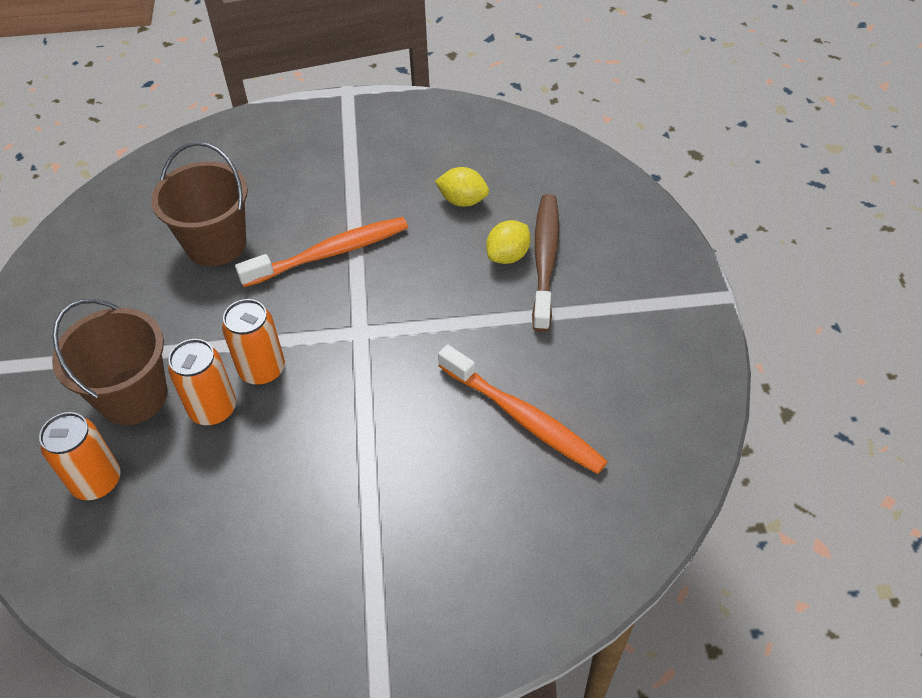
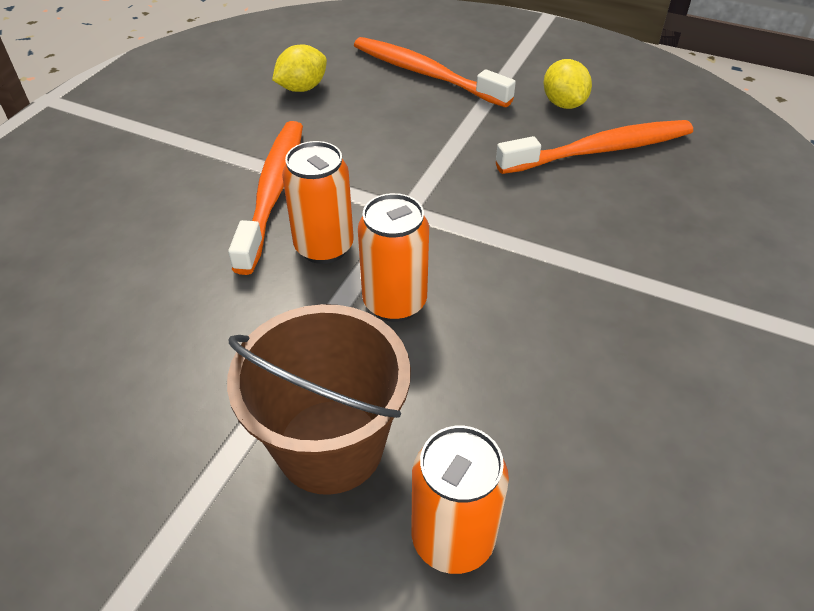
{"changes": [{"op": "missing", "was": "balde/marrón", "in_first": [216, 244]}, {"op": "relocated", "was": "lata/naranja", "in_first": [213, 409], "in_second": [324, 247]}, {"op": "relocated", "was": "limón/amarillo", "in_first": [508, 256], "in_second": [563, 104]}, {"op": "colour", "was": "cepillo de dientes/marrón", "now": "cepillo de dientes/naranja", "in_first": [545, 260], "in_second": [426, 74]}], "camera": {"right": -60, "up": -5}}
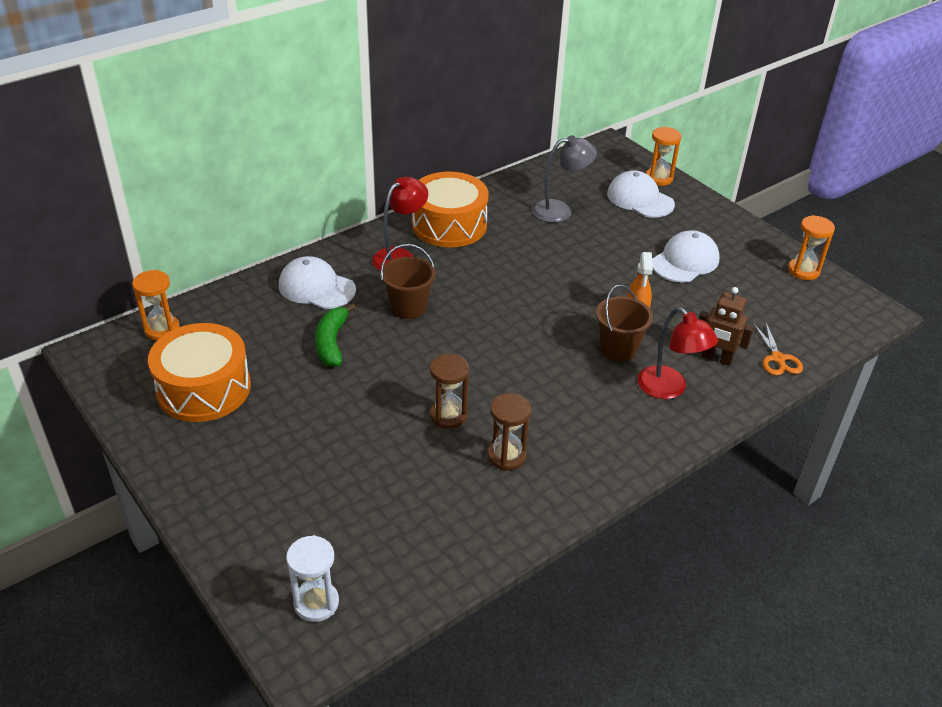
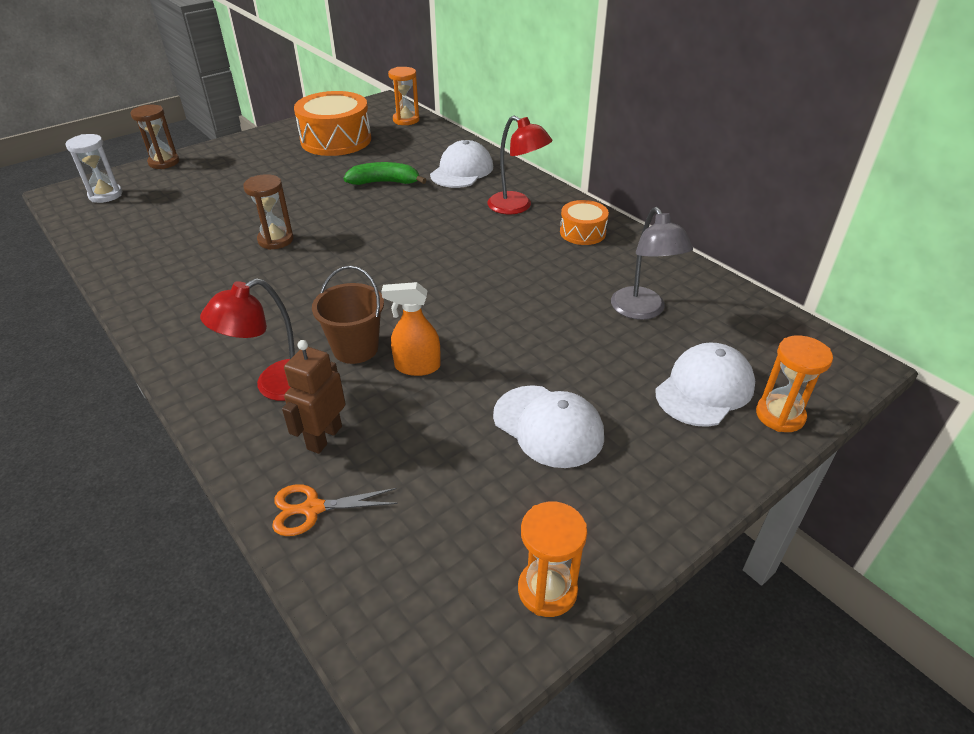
{"changes": [{"op": "missing", "was": "balde/marrón", "in_first": [408, 307]}, {"op": "relocated", "was": "reloj de arena/marrón", "in_first": [507, 456], "in_second": [164, 162]}, {"op": "size", "was": "tambor/naranja", "in_first": [449, 225], "in_second": [582, 232], "ratio": 0.53}], "camera": {"right": 90, "up": 0}}
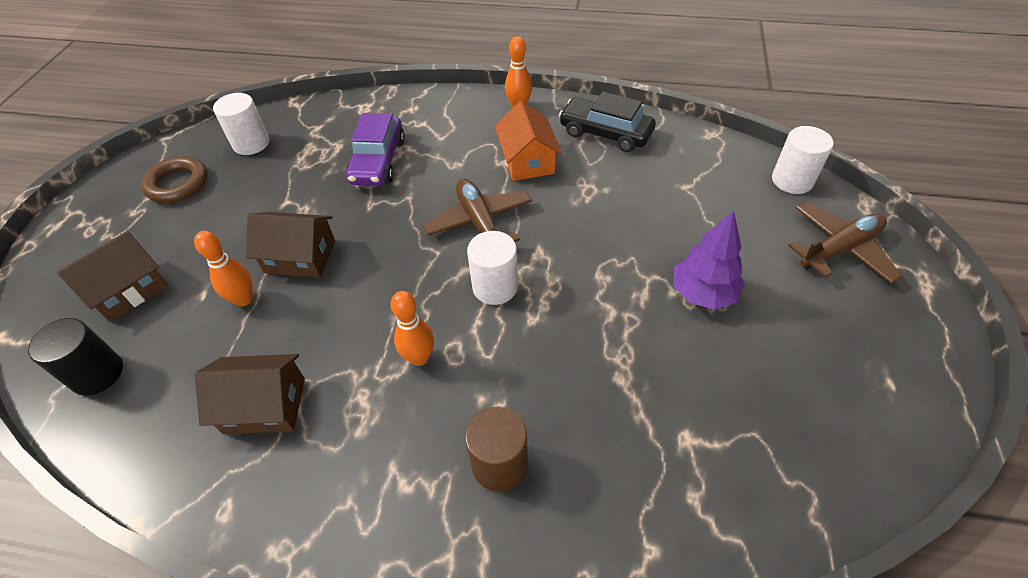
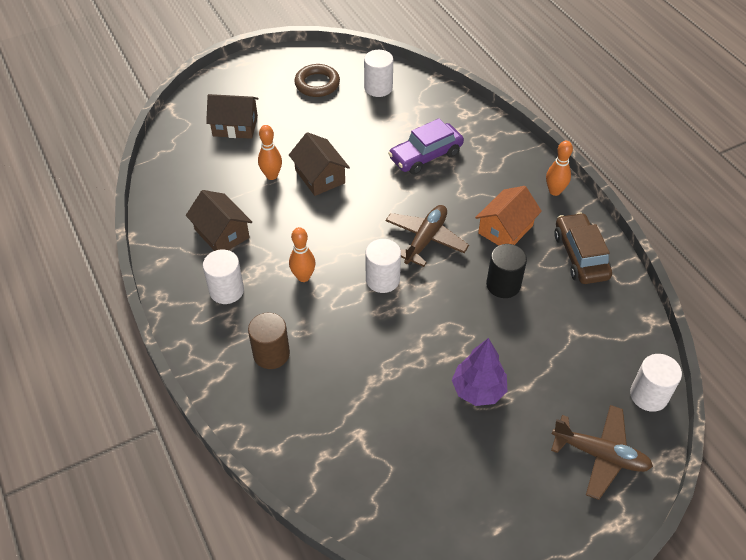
{"changes": [{"op": "appeared", "now": "cilindro/blanco", "in_second": [226, 290]}, {"op": "relocated", "was": "cilindro/negro", "in_first": [97, 374], "in_second": [503, 285]}, {"op": "colour", "was": "coche/negro", "now": "coche/marrón", "in_first": [605, 133], "in_second": [580, 256]}], "camera": {"right": 50, "up": 0}}
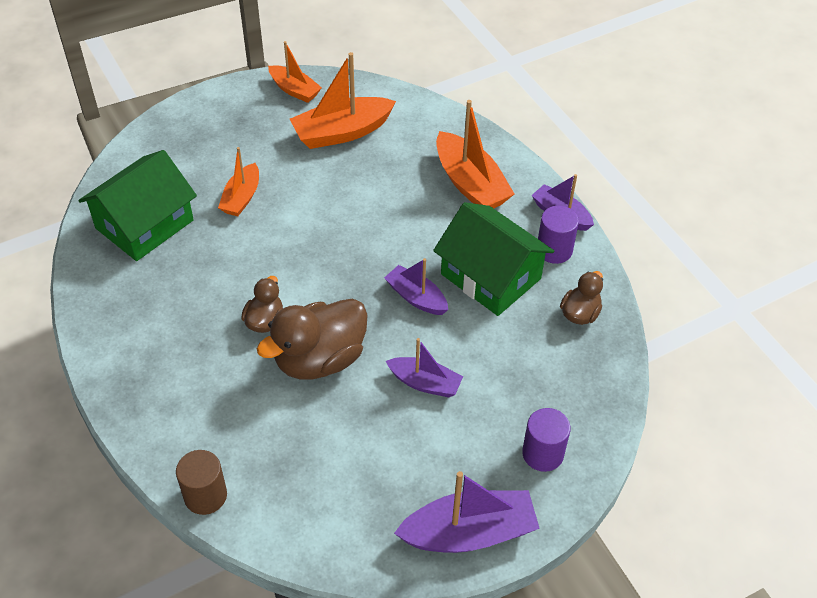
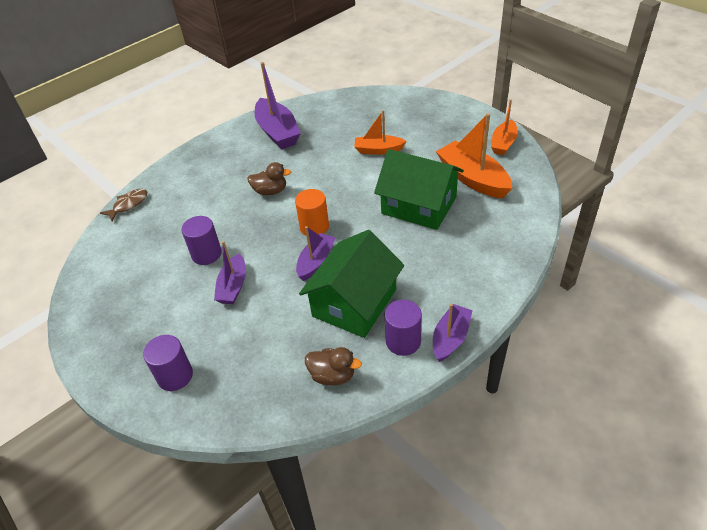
{"changes": [{"op": "missing", "was": "pato/marrón", "in_first": [319, 359]}, {"op": "missing", "was": "barco/naranja", "in_first": [470, 184]}, {"op": "appeared", "now": "cilindro/morado", "in_second": [206, 254]}, {"op": "appeared", "now": "cilindro/naranja", "in_second": [314, 227]}, {"op": "relocated", "was": "casa/verde", "in_first": [144, 224], "in_second": [419, 205]}, {"op": "relocated", "was": "barco/morado", "in_first": [469, 533], "in_second": [277, 132]}, {"op": "exchanged", "was": "cilindro/marrón", "now": "pez/marrón", "in_first": [205, 496], "in_second": [128, 205]}], "camera": {"right": 80, "up": -5}}
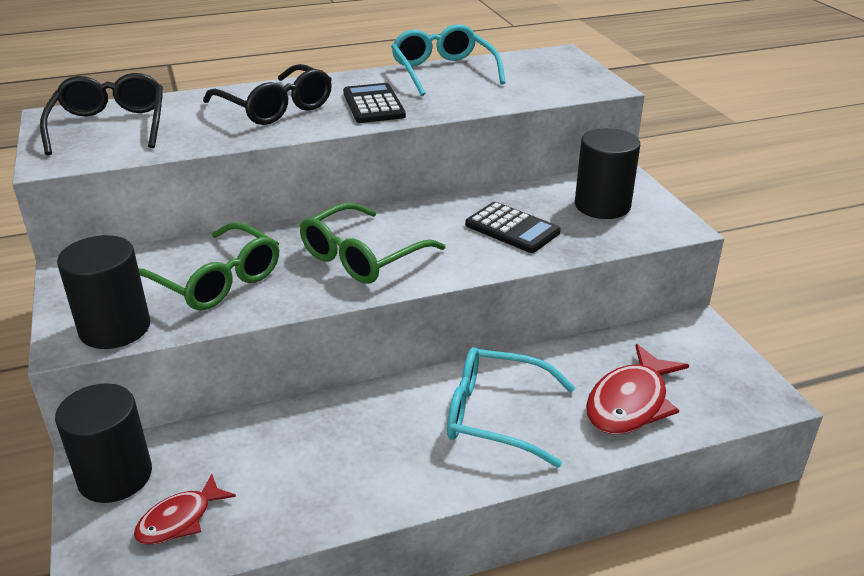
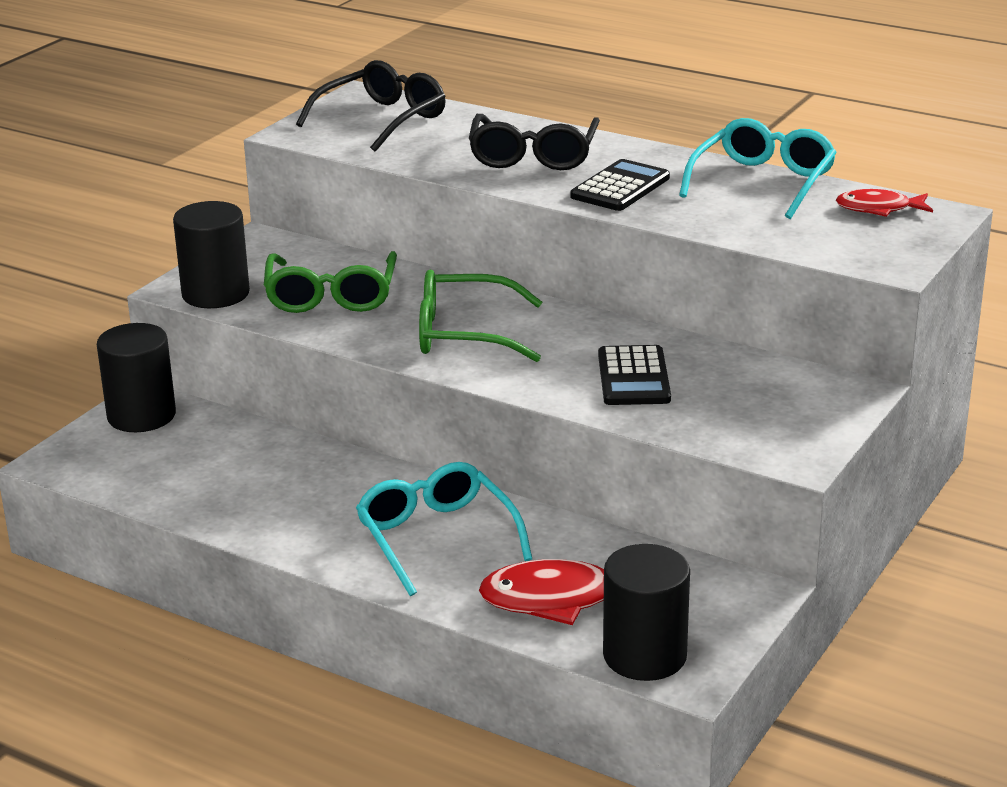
{"changes": [{"op": "relocated", "was": "pez/rojo", "in_first": [180, 519], "in_second": [878, 209]}, {"op": "relocated", "was": "cilindro/negro", "in_first": [602, 206], "in_second": [644, 656]}], "camera": {"right": 50, "up": -5}}
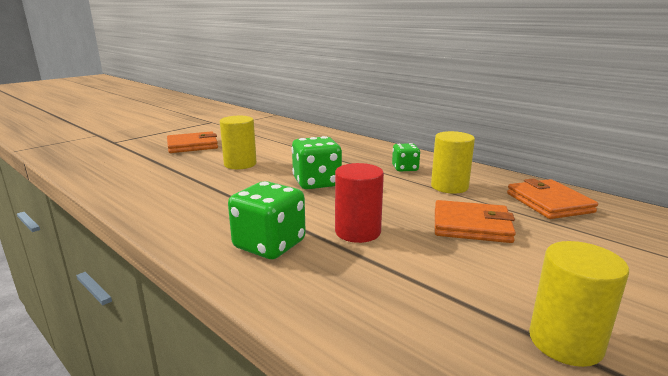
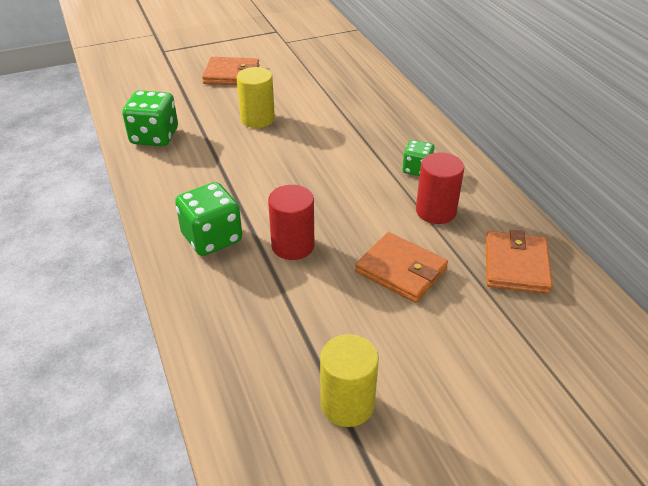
{"changes": [{"op": "relocated", "was": "dado/verde", "in_first": [317, 183], "in_second": [154, 137]}, {"op": "colour", "was": "cilindro/amarillo", "now": "cilindro/rojo", "in_first": [449, 187], "in_second": [436, 211]}], "camera": {"right": 25, "up": 20}}
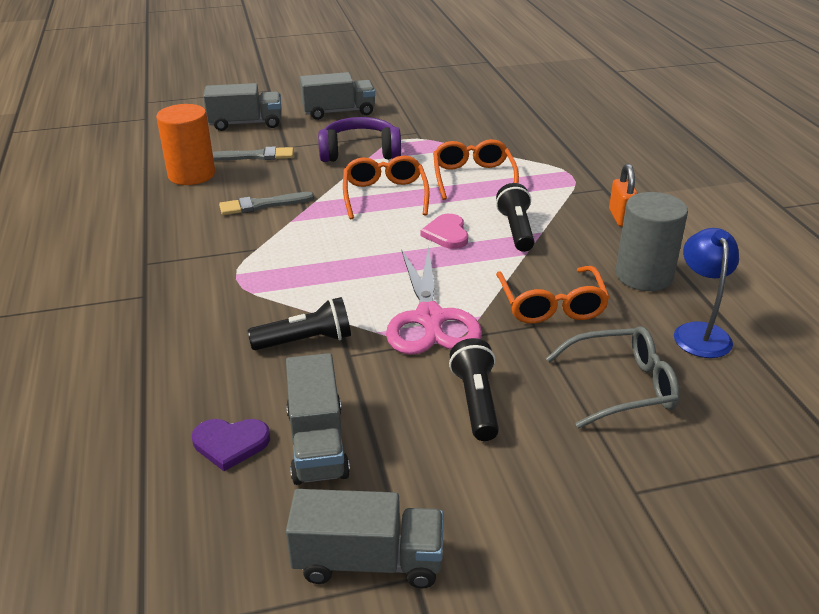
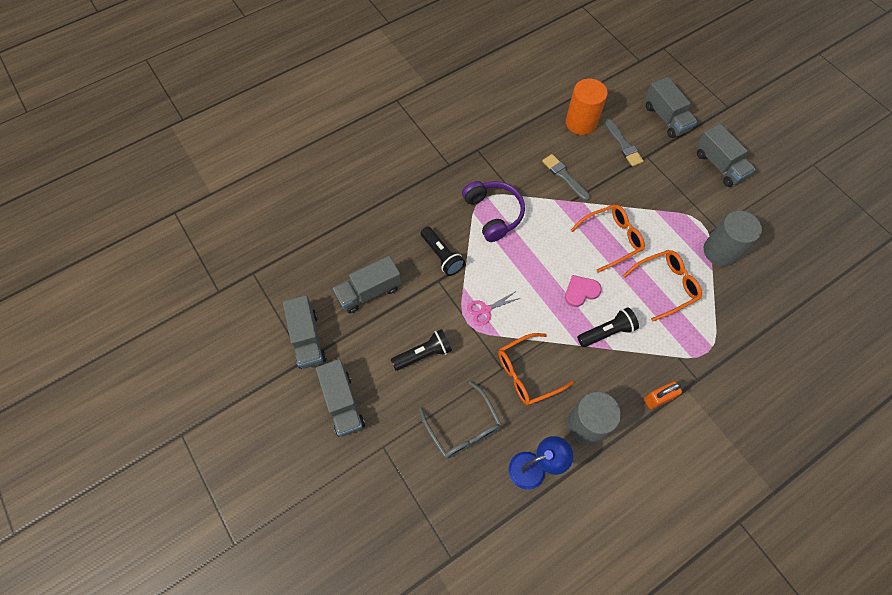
{"changes": [{"op": "missing", "was": "corazón/morado", "in_first": [230, 444]}, {"op": "appeared", "now": "camión/gris", "in_second": [343, 403]}, {"op": "appeared", "now": "cilindro/gris", "in_second": [720, 251]}, {"op": "relocated", "was": "auriculares/morado", "in_first": [360, 152], "in_second": [494, 213]}, {"op": "size", "was": "tijeras/rosa", "in_first": [430, 319], "in_second": [485, 310], "ratio": 0.49}], "camera": {"right": 70, "up": 30}}
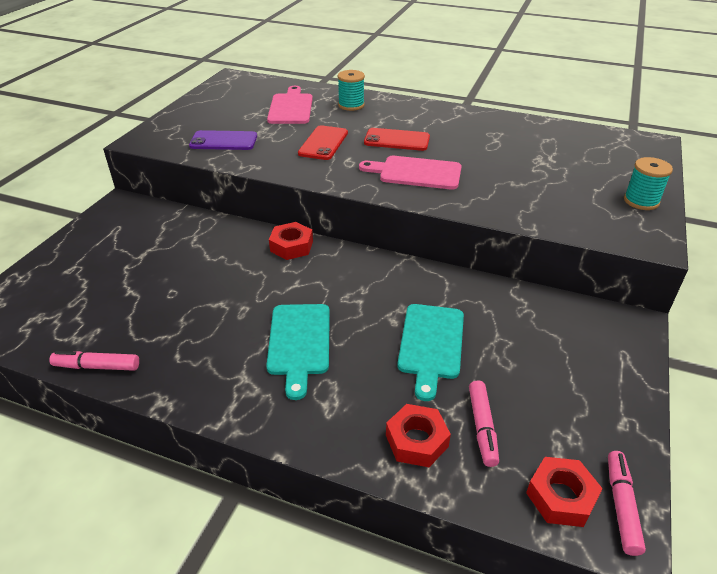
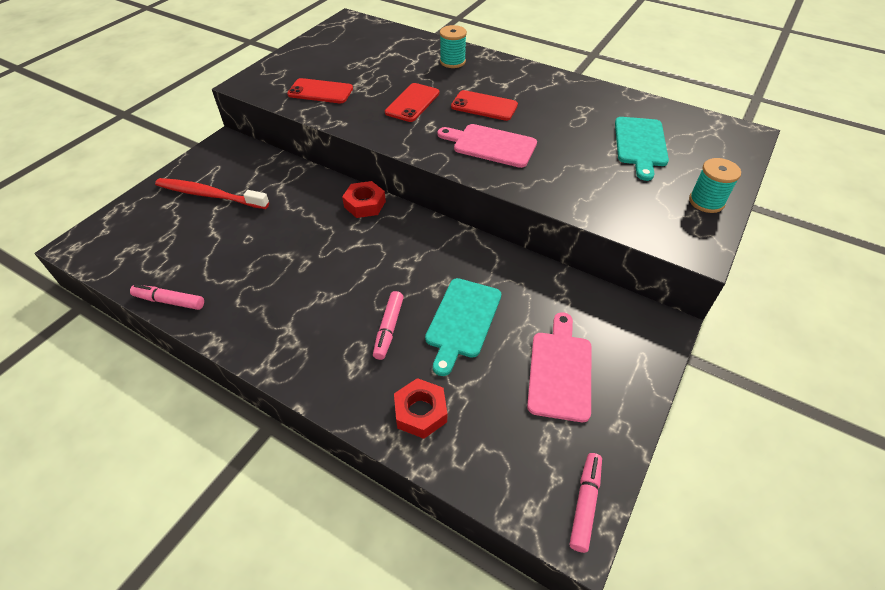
{"changes": [{"op": "missing", "was": "tuerca/rojo", "in_first": [561, 496]}, {"op": "appeared", "now": "cepillo de dientes/rojo", "in_second": [210, 195]}, {"op": "relocated", "was": "tabla de cortar/turquesa", "in_first": [299, 343], "in_second": [640, 144]}, {"op": "relocated", "was": "tabla de cortar/rosa", "in_first": [291, 108], "in_second": [560, 371]}, {"op": "relocated", "was": "rotulador/rosa", "in_first": [482, 427], "in_second": [389, 328]}, {"op": "colour", "was": "móvil/morado", "now": "móvil/rojo", "in_first": [223, 141], "in_second": [320, 91]}], "camera": {"right": 10, "up": 10}}
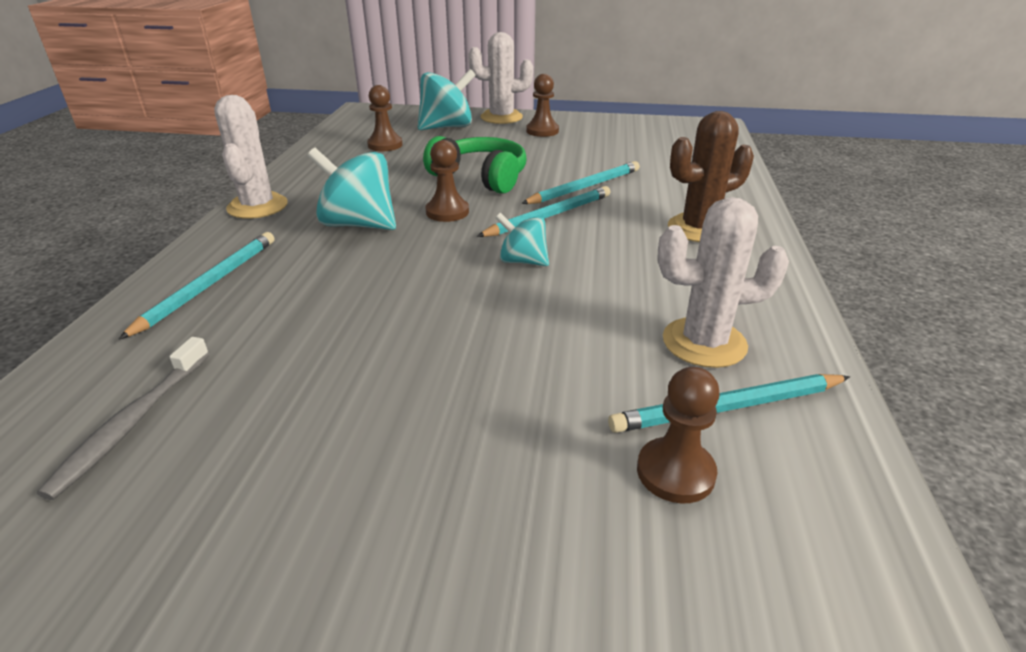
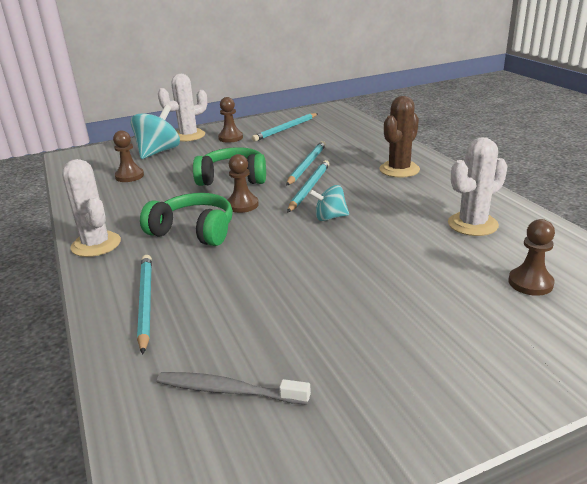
{"changes": [{"op": "relocated", "was": "lápiz/turquesa", "in_first": [728, 408], "in_second": [286, 129]}, {"op": "exchanged", "was": "peonza/turquesa", "now": "auriculares/verde", "in_first": [359, 224], "in_second": [193, 231]}, {"op": "spun", "was": "cepillo de dientes/gris", "in_first": [132, 423], "in_second": [228, 390], "clockwise": 120}], "camera": {"right": -30, "up": -5}}
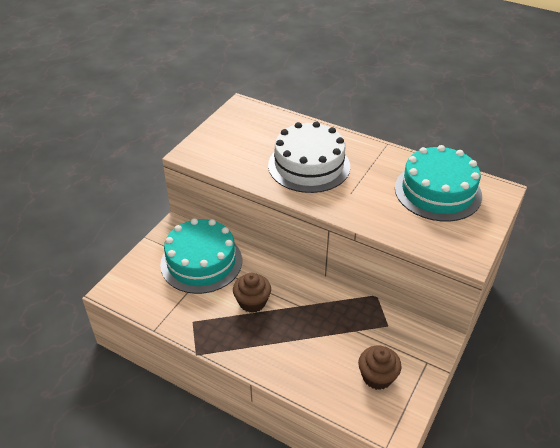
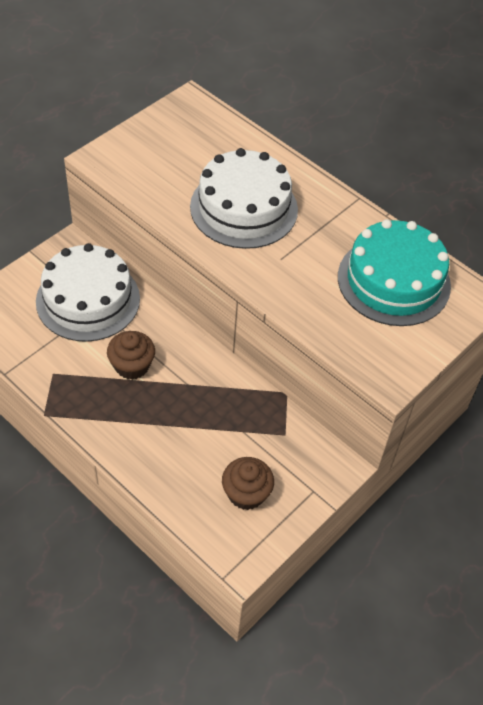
{"changes": [{"op": "colour", "was": "tarta/turquesa", "now": "tarta/blanco", "in_first": [201, 262], "in_second": [88, 300]}], "camera": {"right": 10, "up": 10}}
